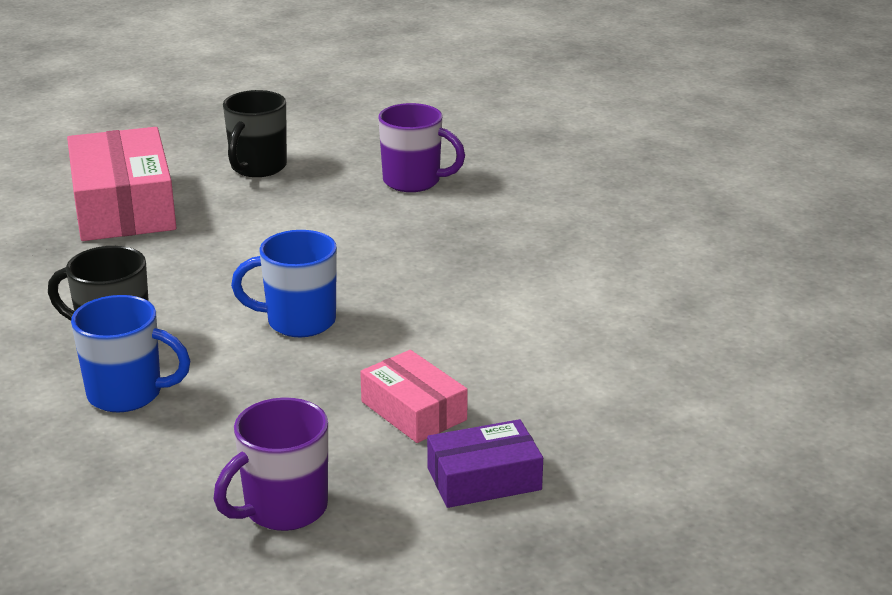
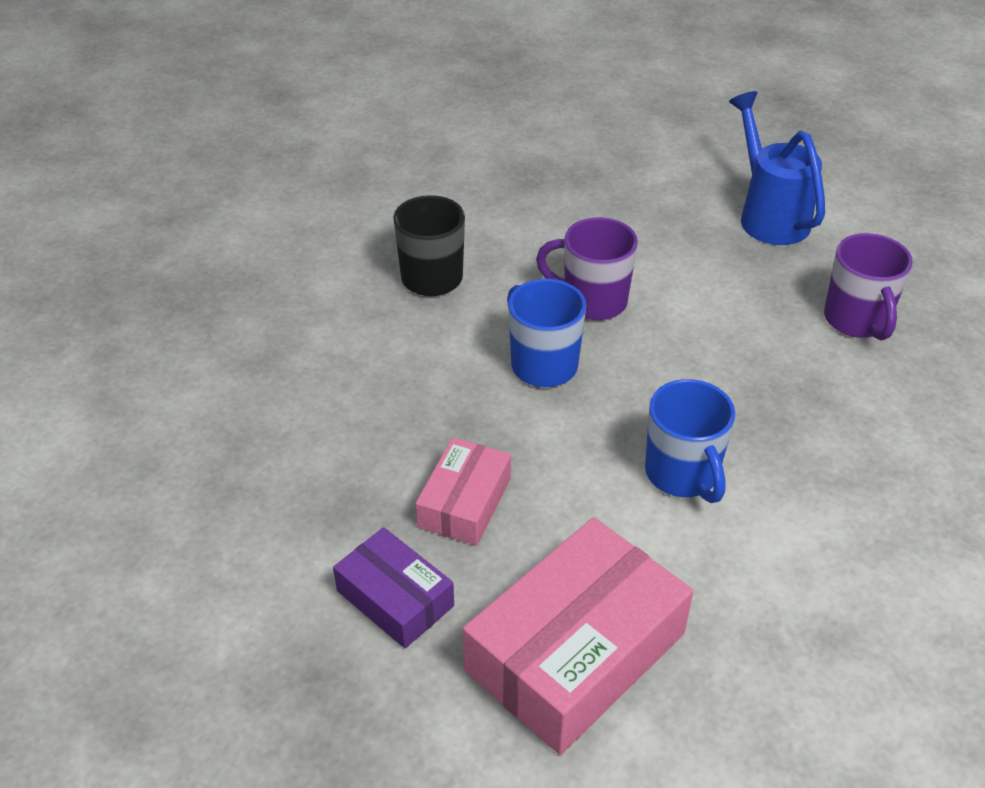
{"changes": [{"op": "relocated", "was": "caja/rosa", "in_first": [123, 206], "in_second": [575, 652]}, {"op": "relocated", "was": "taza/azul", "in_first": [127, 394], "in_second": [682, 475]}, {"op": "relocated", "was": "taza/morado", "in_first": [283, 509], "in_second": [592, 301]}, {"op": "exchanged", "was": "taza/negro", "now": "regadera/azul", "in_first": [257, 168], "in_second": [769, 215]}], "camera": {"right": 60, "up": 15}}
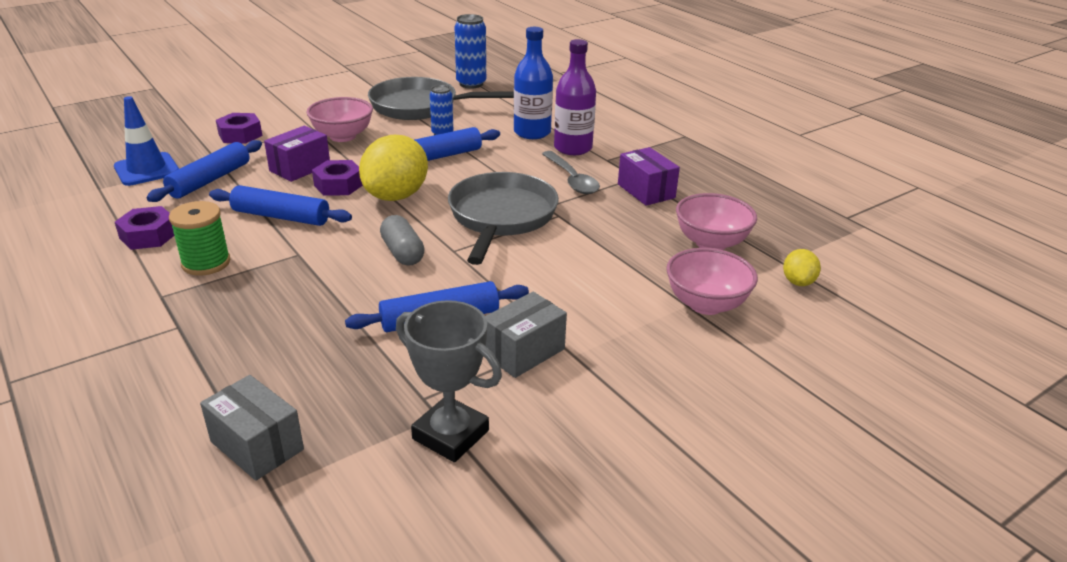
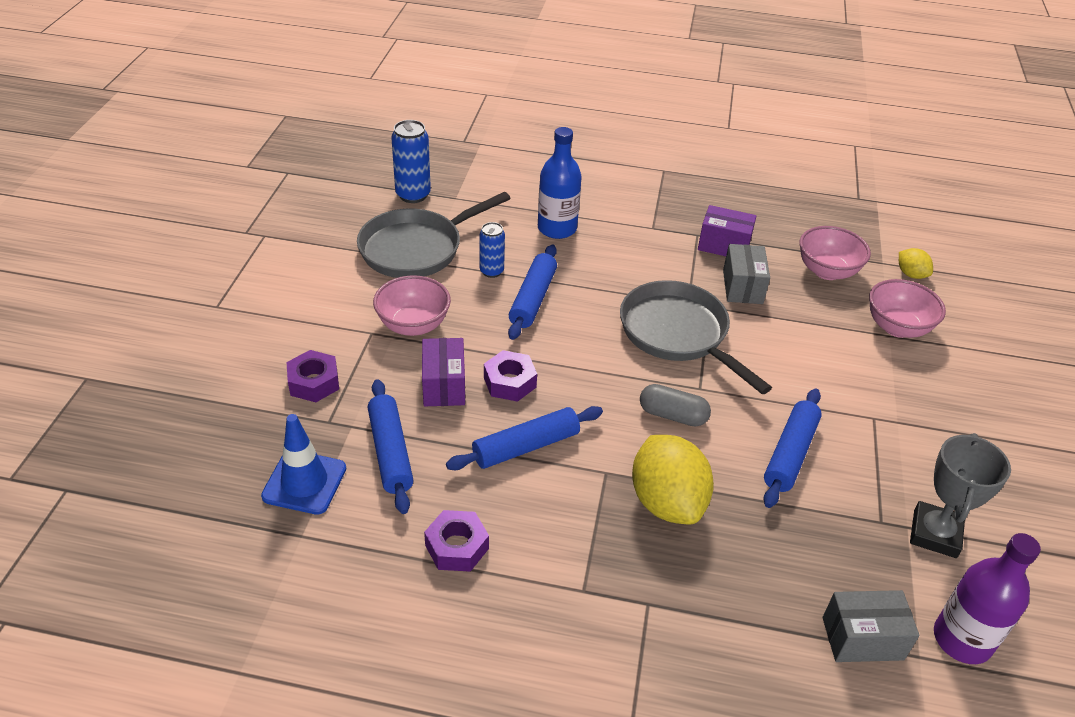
{"changes": [{"op": "missing", "was": "carrete/verde", "in_first": [206, 263]}, {"op": "missing", "was": "cuchara/gris", "in_first": [572, 179]}, {"op": "relocated", "was": "limón/amarillo", "in_first": [396, 196], "in_second": [667, 502]}, {"op": "relocated", "was": "caja/gris", "in_first": [523, 352], "in_second": [742, 287]}, {"op": "relocated", "was": "botella/morado", "in_first": [573, 148], "in_second": [962, 639]}, {"op": "spun", "was": "trofeo/gris", "in_first": [450, 435], "in_second": [934, 533], "clockwise": -60}], "camera": {"right": -45, "up": 10}}
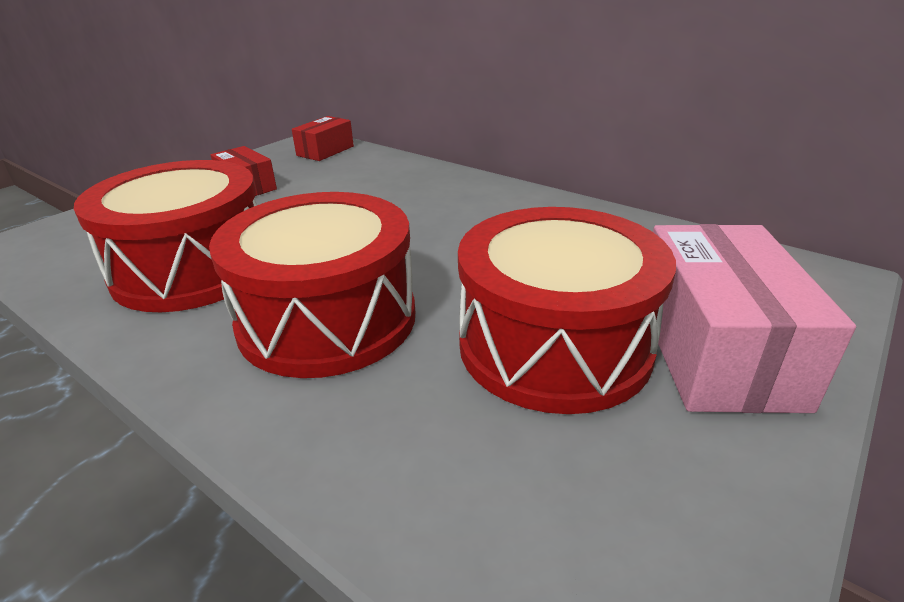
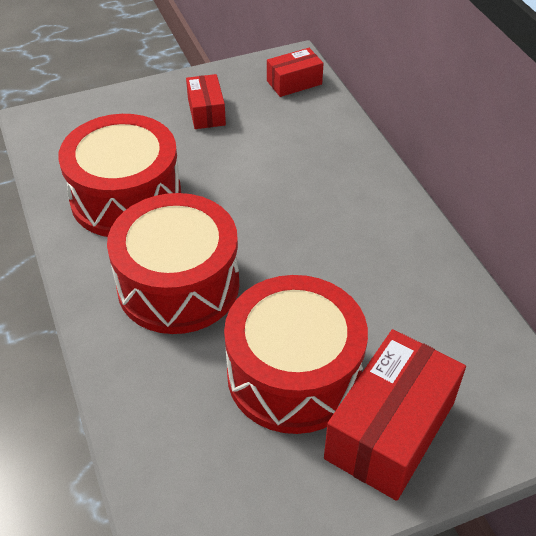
{"changes": [{"op": "colour", "was": "caja/rosa", "now": "caja/rojo", "in_first": [715, 349], "in_second": [390, 430]}], "camera": {"right": 30, "up": 15}}
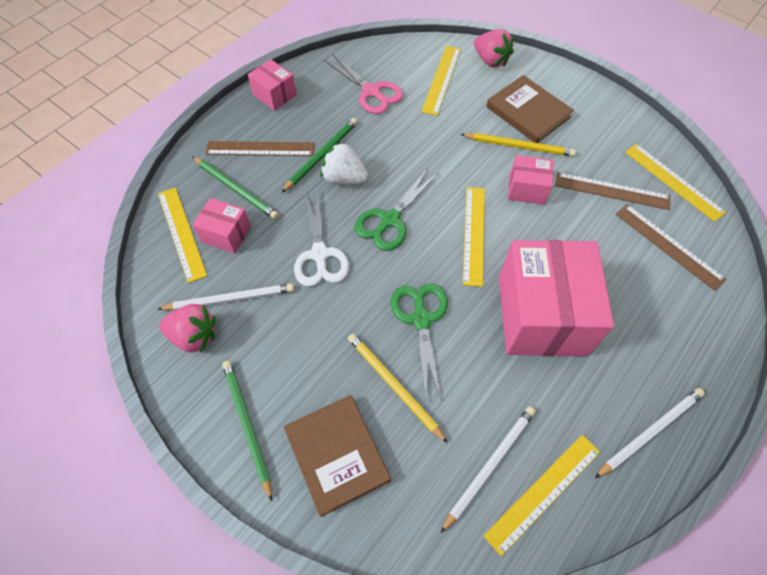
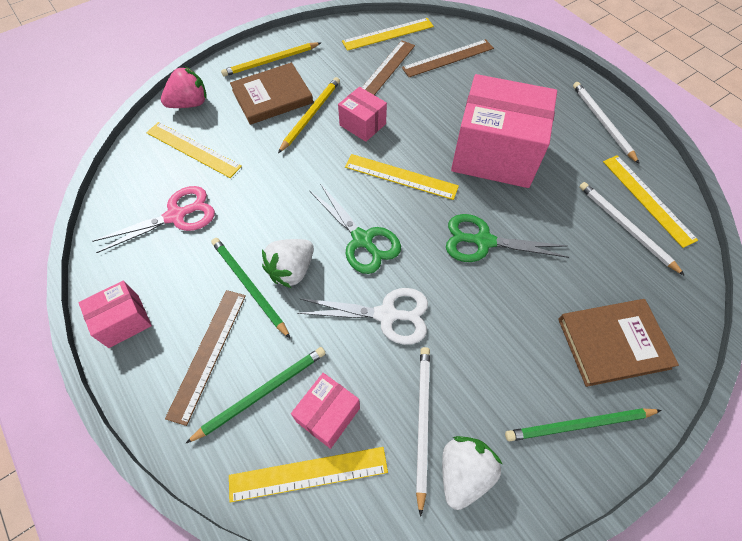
{"changes": [{"op": "relocated", "was": "lápiz/amarillo", "in_first": [394, 385], "in_second": [270, 61]}, {"op": "colour", "was": "fresa/rosa", "now": "fresa/blanco", "in_first": [194, 336], "in_second": [463, 472]}, {"op": "spun", "was": "caja/rosa", "in_first": [527, 189], "in_second": [362, 124], "clockwise": -75}], "camera": {"right": -75, "up": 0}}
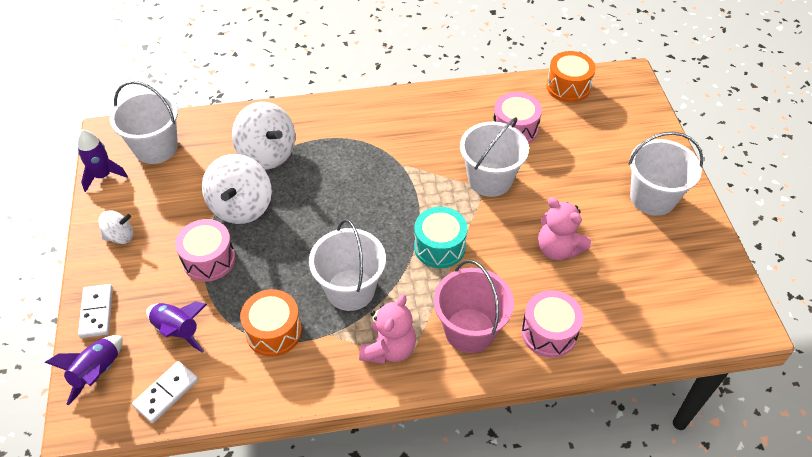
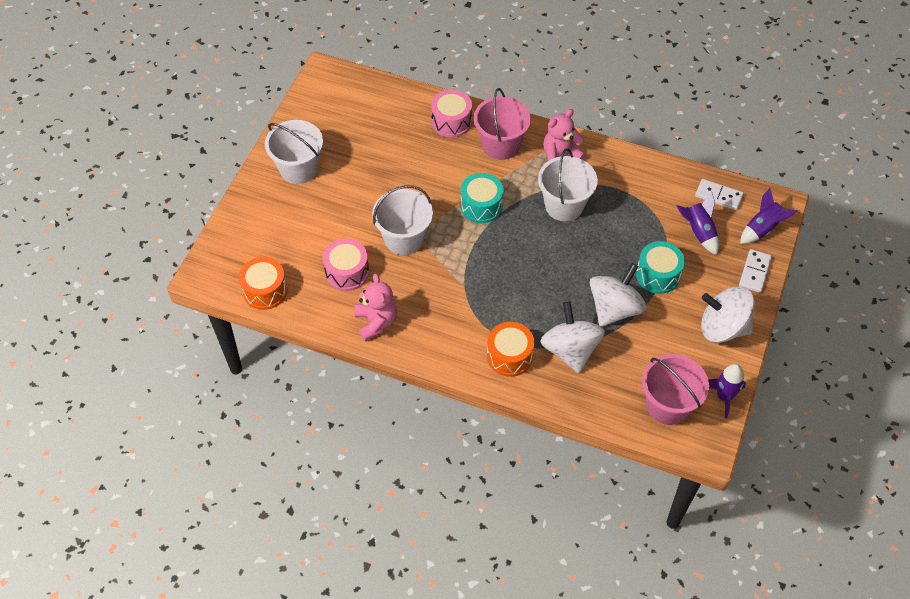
{"changes": [{"op": "relocated", "was": "tambor/naranja", "in_first": [274, 331], "in_second": [509, 356]}, {"op": "relocated", "was": "osito/rosa", "in_first": [558, 249], "in_second": [376, 322]}, {"op": "colour", "was": "balde/blanco", "now": "balde/rosa", "in_first": [156, 148], "in_second": [668, 405]}, {"op": "colour", "was": "tambor/rosa", "now": "tambor/turquesa", "in_first": [209, 259], "in_second": [658, 275]}, {"op": "spun", "was": "ficha de dominó/blanco", "in_first": [166, 393], "in_second": [718, 196], "clockwise": 45}, {"op": "size", "was": "peonza/blanco", "in_first": [120, 236], "in_second": [722, 327], "ratio": 1.85}], "camera": {"right": -150, "up": 5}}
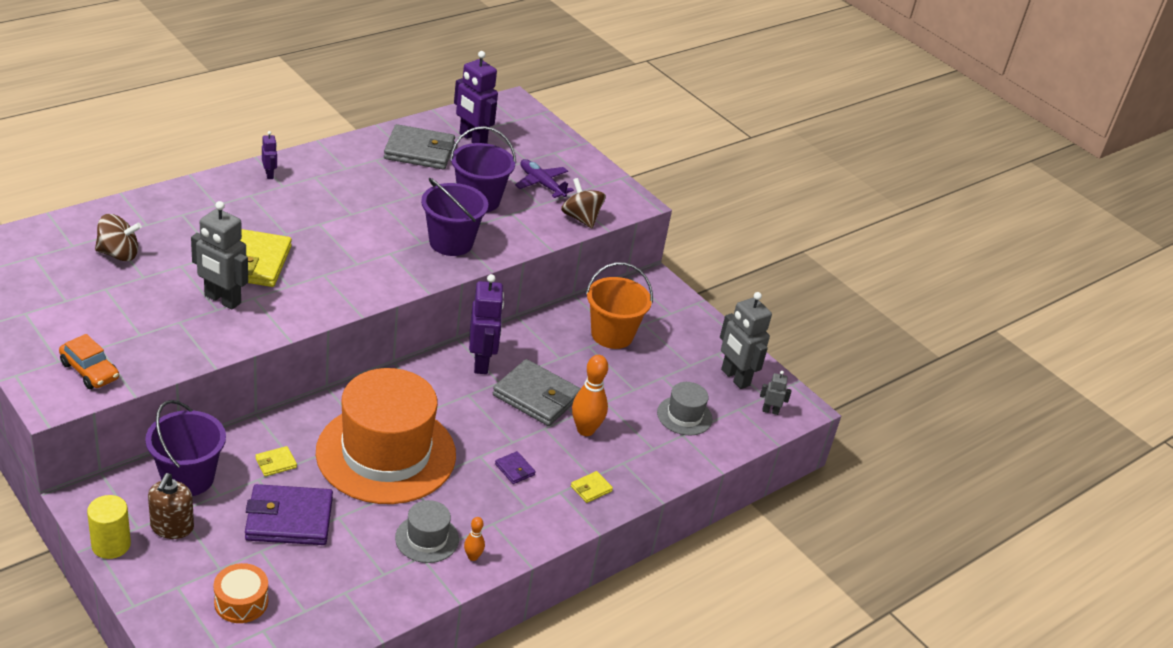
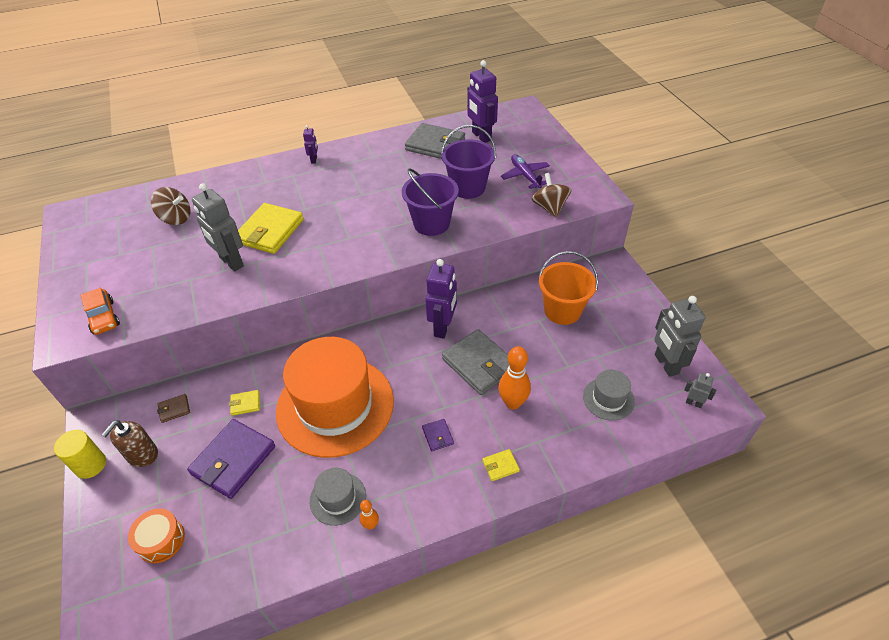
{"changes": [{"op": "exchanged", "was": "balde/morado", "now": "cartera/marrón", "in_first": [188, 478], "in_second": [174, 409]}, {"op": "spun", "was": "cartera/morado", "in_first": [289, 519], "in_second": [233, 460], "clockwise": -75}], "camera": {"right": 25, "up": 10}}
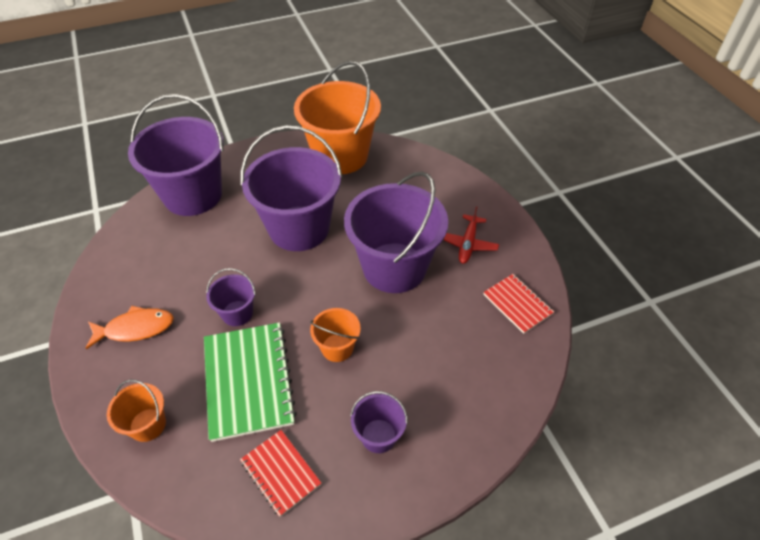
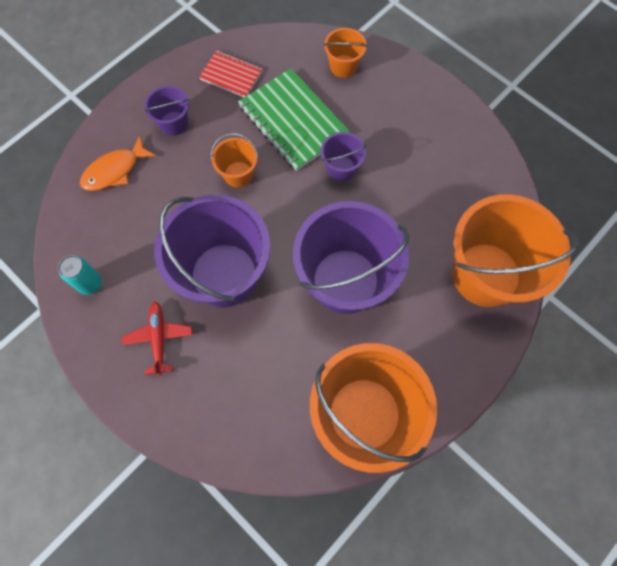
{"changes": [{"op": "relocated", "was": "pez/naranja", "in_first": [135, 328], "in_second": [114, 170]}, {"op": "exchanged", "was": "cuaderno/rojo", "now": "lata/turquesa", "in_first": [517, 304], "in_second": [90, 283]}, {"op": "colour", "was": "balde/morado", "now": "balde/naranja", "in_first": [193, 195], "in_second": [486, 274]}], "camera": {"right": 155, "up": 20}}
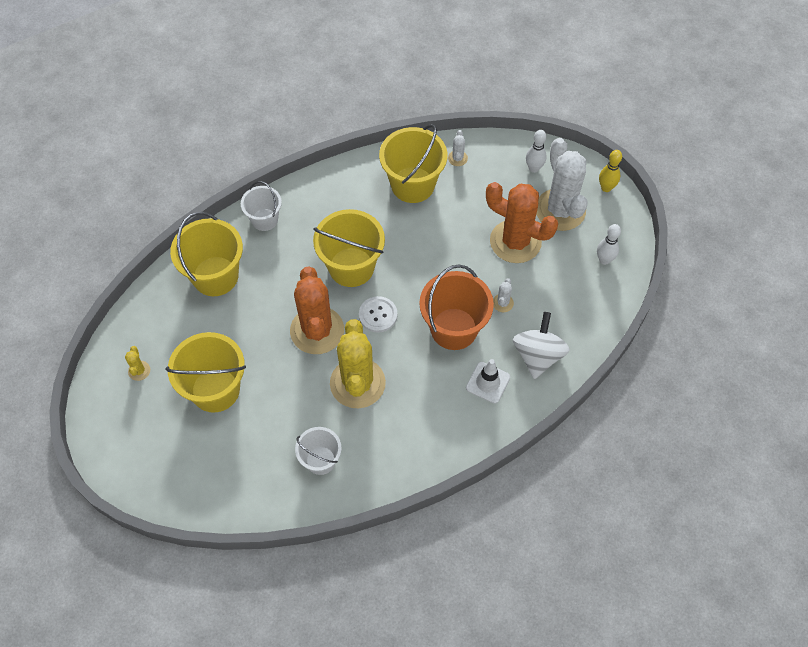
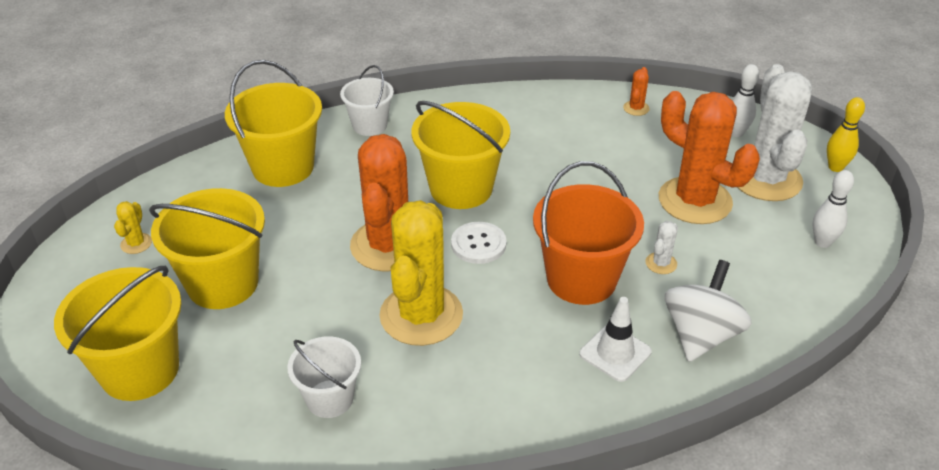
{"changes": [{"op": "relocated", "was": "balde/amarillo", "in_first": [413, 185], "in_second": [140, 370]}, {"op": "colour", "was": "cactus/blanco", "now": "cactus/naranja", "in_first": [457, 158], "in_second": [636, 108]}], "camera": {"right": 15, "up": -20}}
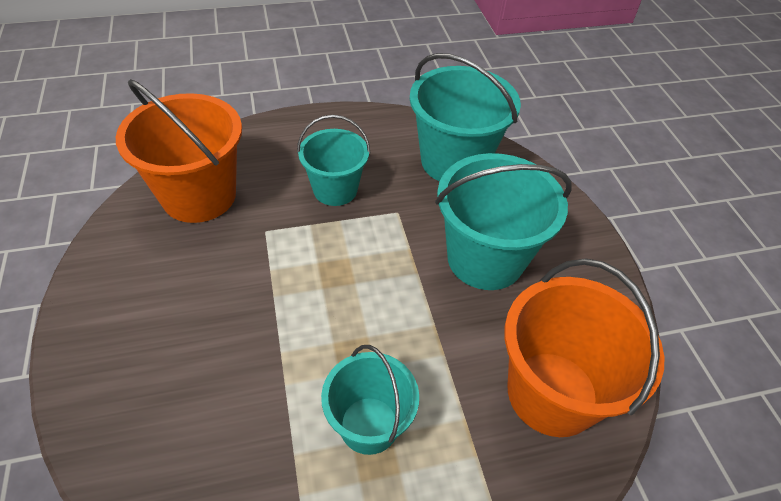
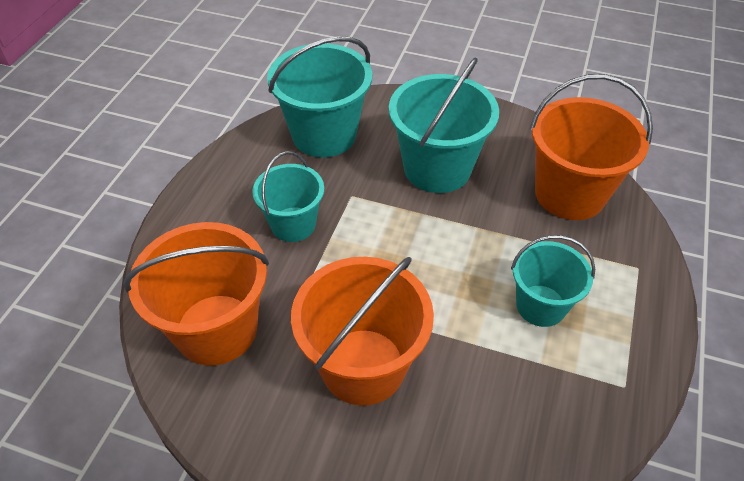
{"changes": [{"op": "appeared", "now": "balde/naranja", "in_second": [363, 366]}], "camera": {"right": -55, "up": 0}}
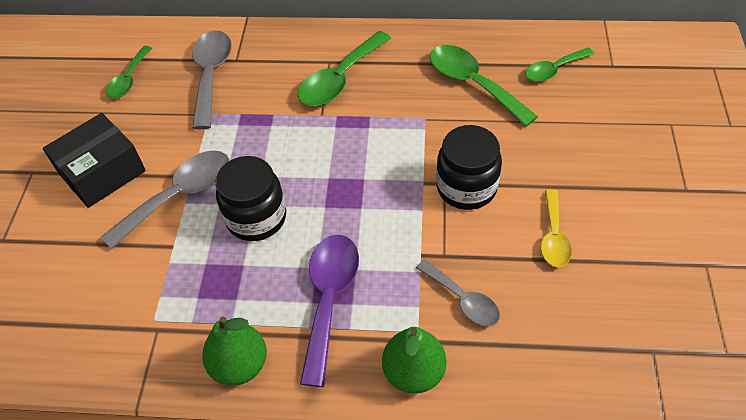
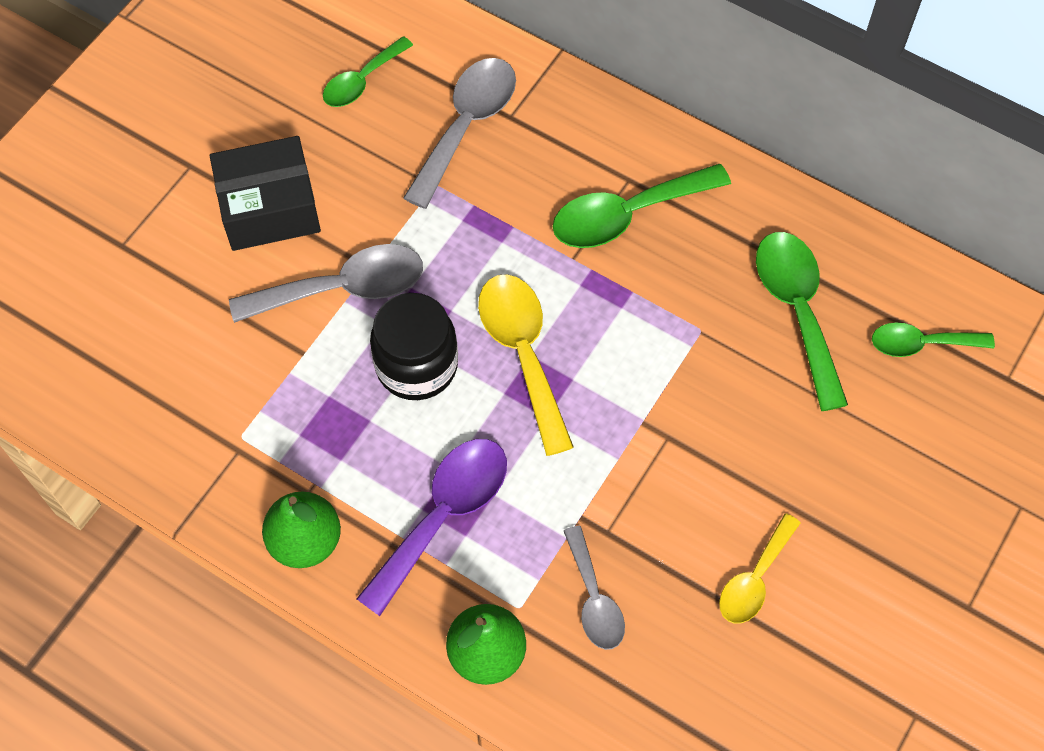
{"changes": [{"op": "missing", "was": "tarro/negro", "in_first": [466, 187]}, {"op": "appeared", "now": "cuchara/amarillo", "in_second": [522, 353]}], "camera": {"right": 25, "up": 10}}
